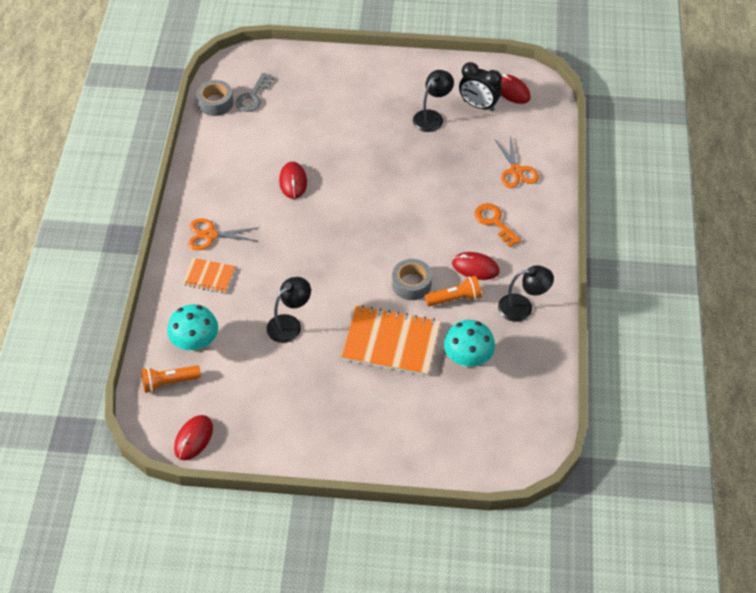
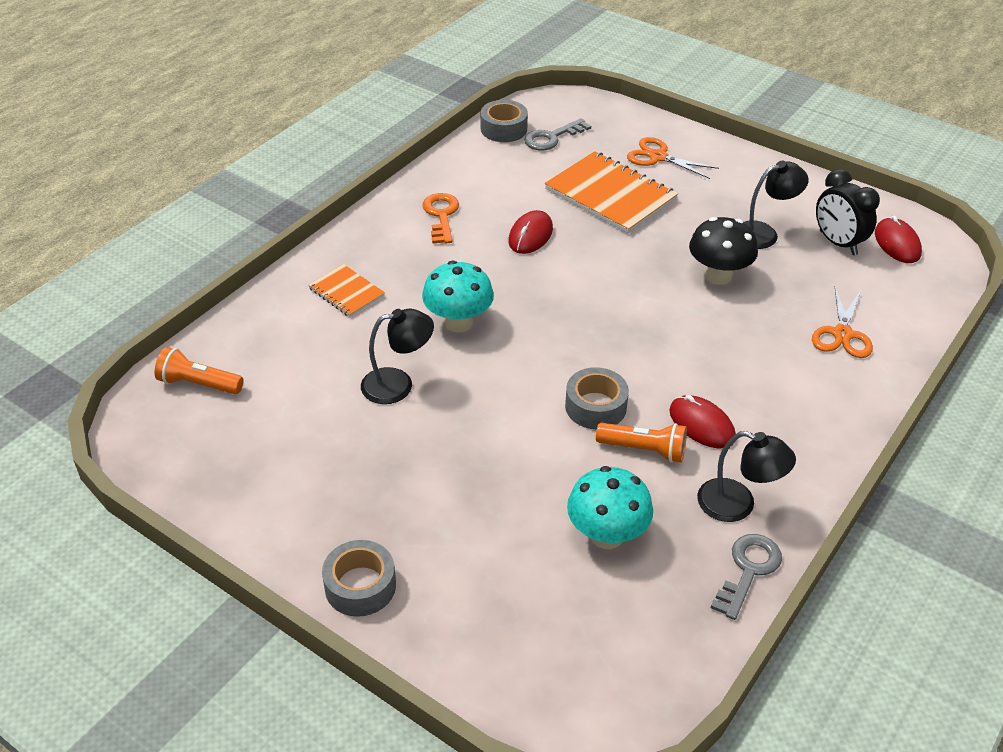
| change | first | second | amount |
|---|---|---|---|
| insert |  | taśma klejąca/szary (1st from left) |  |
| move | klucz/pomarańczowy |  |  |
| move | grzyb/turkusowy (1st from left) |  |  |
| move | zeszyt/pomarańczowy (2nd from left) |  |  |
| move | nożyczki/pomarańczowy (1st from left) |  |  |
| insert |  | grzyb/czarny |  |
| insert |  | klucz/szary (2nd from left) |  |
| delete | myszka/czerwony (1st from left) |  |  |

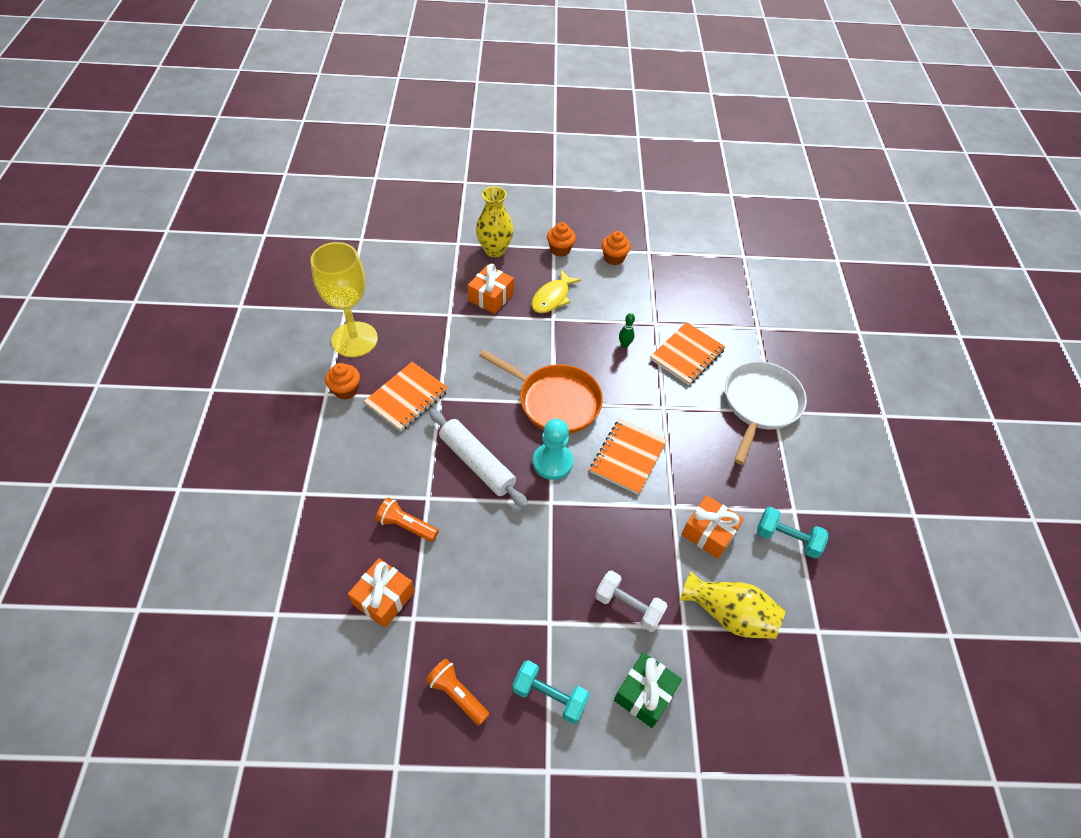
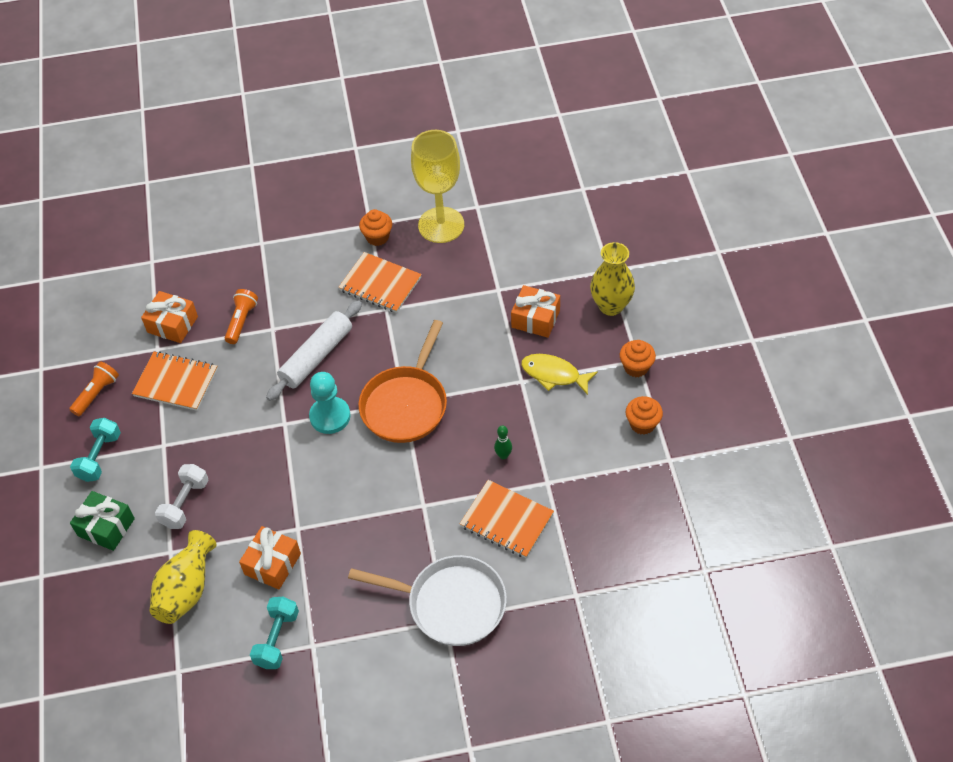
| change | first | second | amount |
|---|---|---|---|
| move | zeszyt/pomarańczowy (2nd from left in the first image) | zeszyt/pomarańczowy (1st from left) |  |

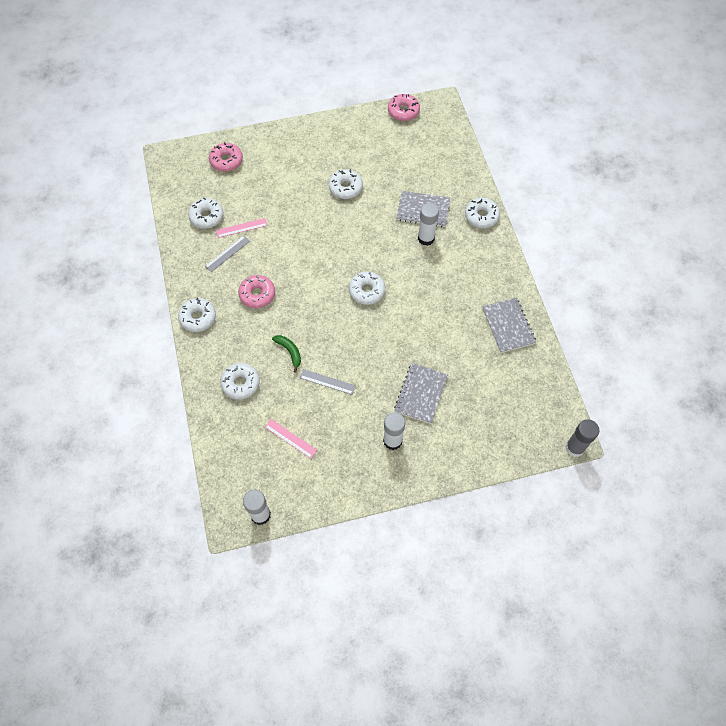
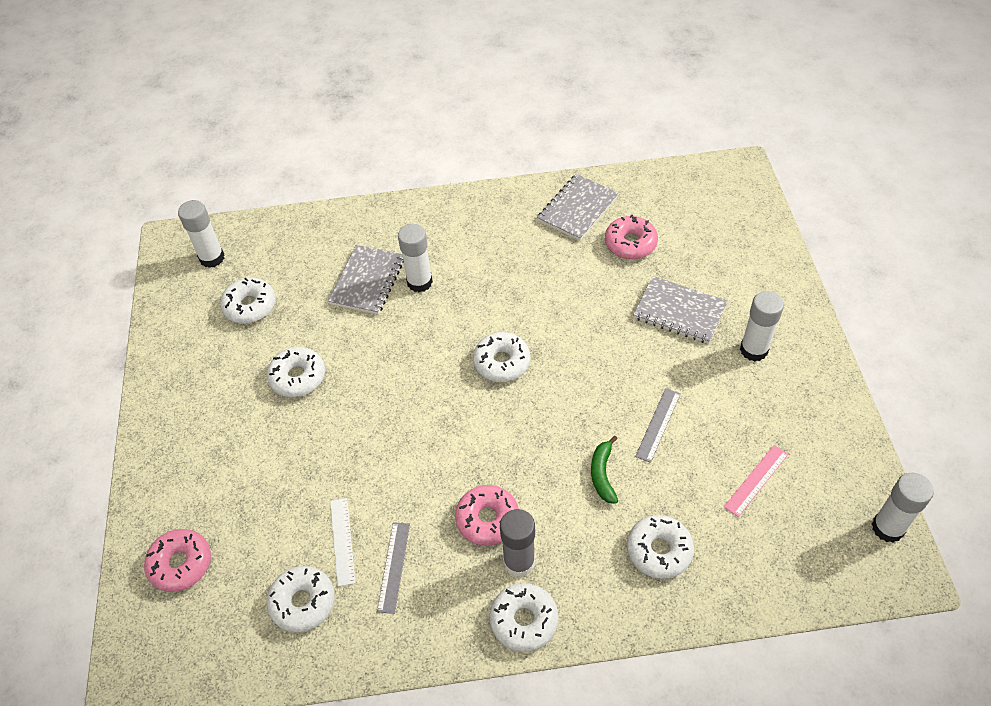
| change | first | second | amount |
|---|---|---|---|
| insert |  | klej w sztyfcie/biały (1st from left) |  |
| move | donut/biały (6th from left in the first image) | donut/biały (1st from left) |  |
| recolor | linijka/różowy (1st from left) | linijka/biały |  |
| rotate | linijka/szary (1st from left) |  | 45 degrees clockwise |
| move | klej w sztyfcie/szary |  |  |
| rotate | zeszyt/szary (3rd from left in the first image) | zeszyt/szary (2nd from left) | 45 degrees counterclockwise |
| rotate | banan/zielony |  | 60 degrees counterclockwise |
| move | donut/różowy (3rd from left) |  |  |

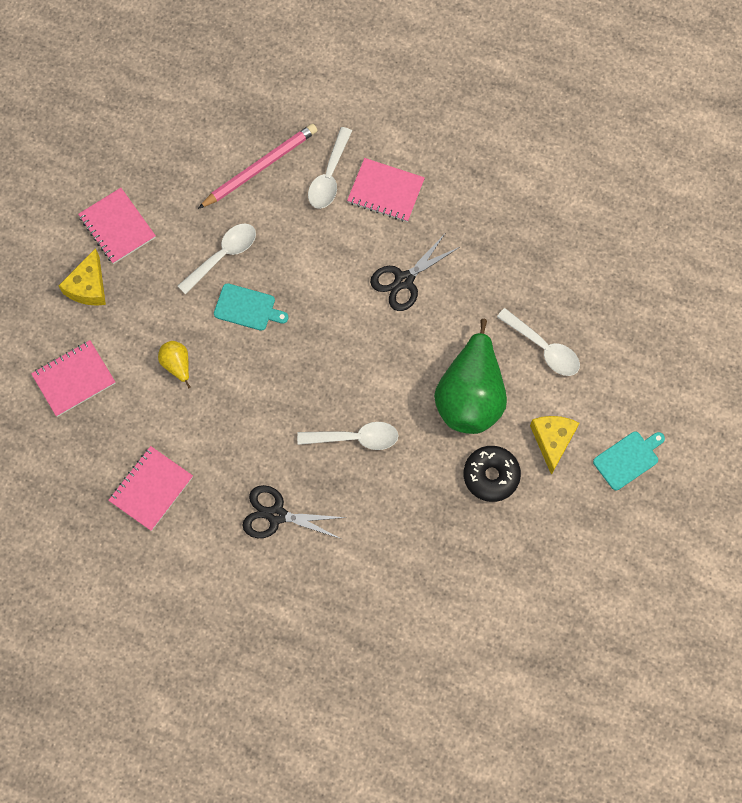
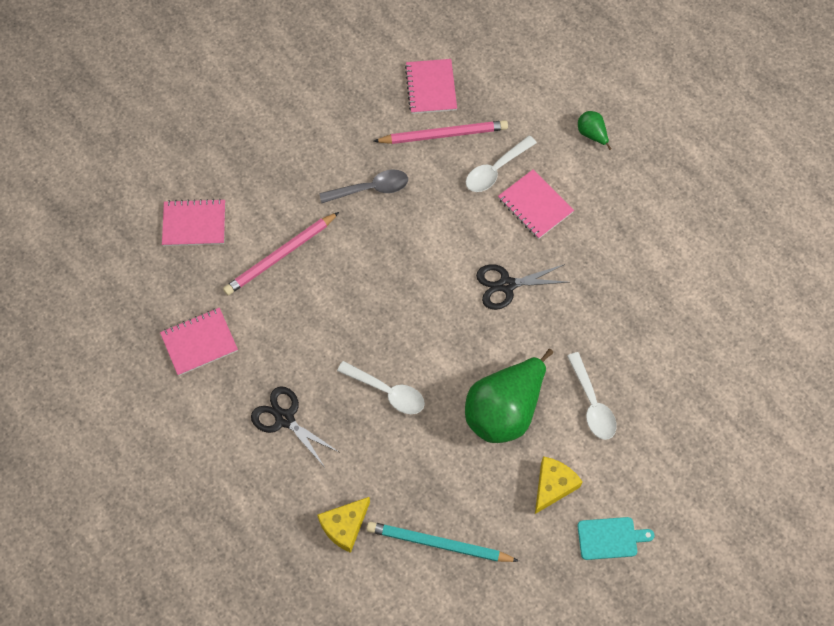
| change | first | second | amount |
|---|---|---|---|
| replace | gruszka/żółty | ołówek/różowy (1st from left) |  |
| move | ser/żółty (1st from left) |  |  |
| recolor | łyżka/biały (1st from left) | łyżka/szary |  |
| insert |  | ołówek/turkusowy |  |
| move | zeszyt/różowy (2nd from left in the first image) | zeszyt/różowy (3rd from left) |  |
| insert |  | gruszka/zielony (2nd from left) |  |
| delete | deska do krojenia/turkusowy (1st from left) |  |  |
| delete | donut/czarny |  |  |

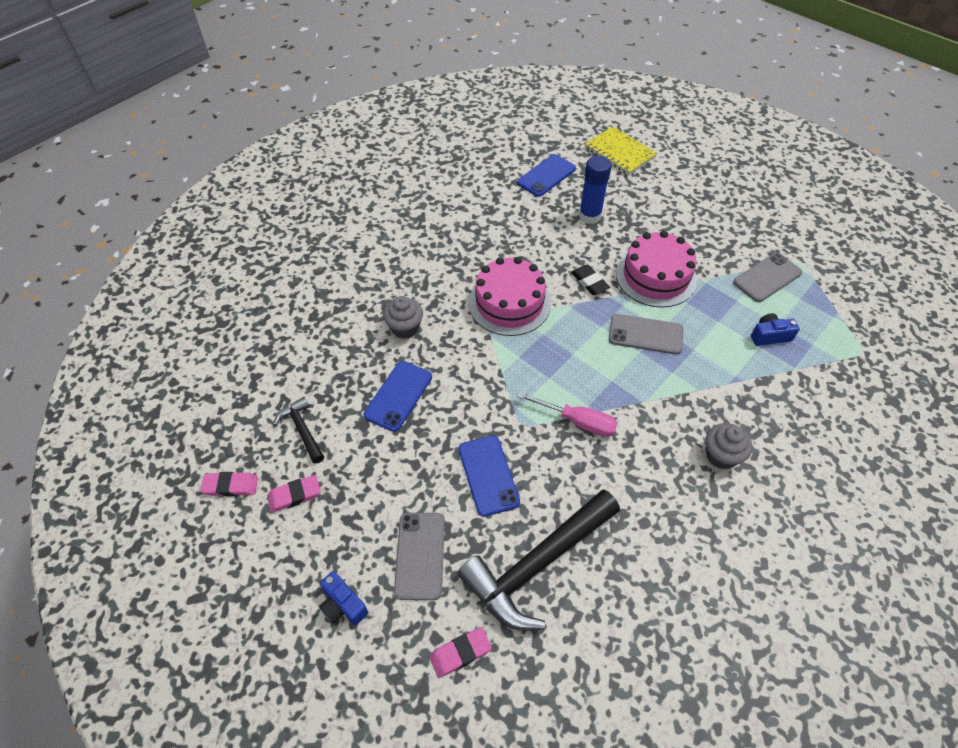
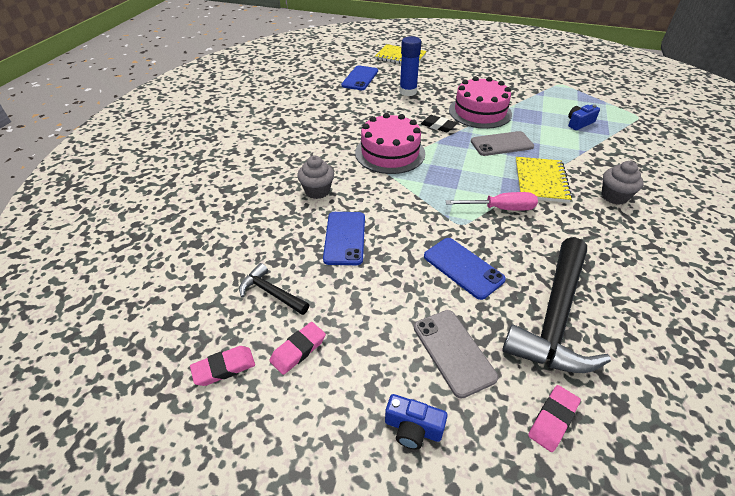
| change | first | second | amount |
|---|---|---|---|
| insert |  | zeszyt/żółty (2nd from left) |  |
| delete | telefon/szary (3rd from left) |  |  |

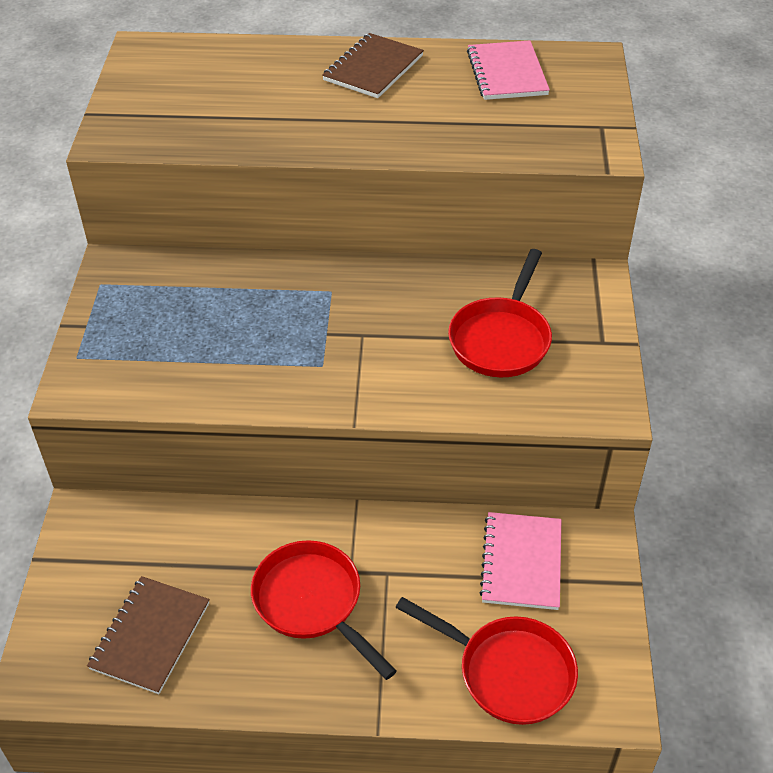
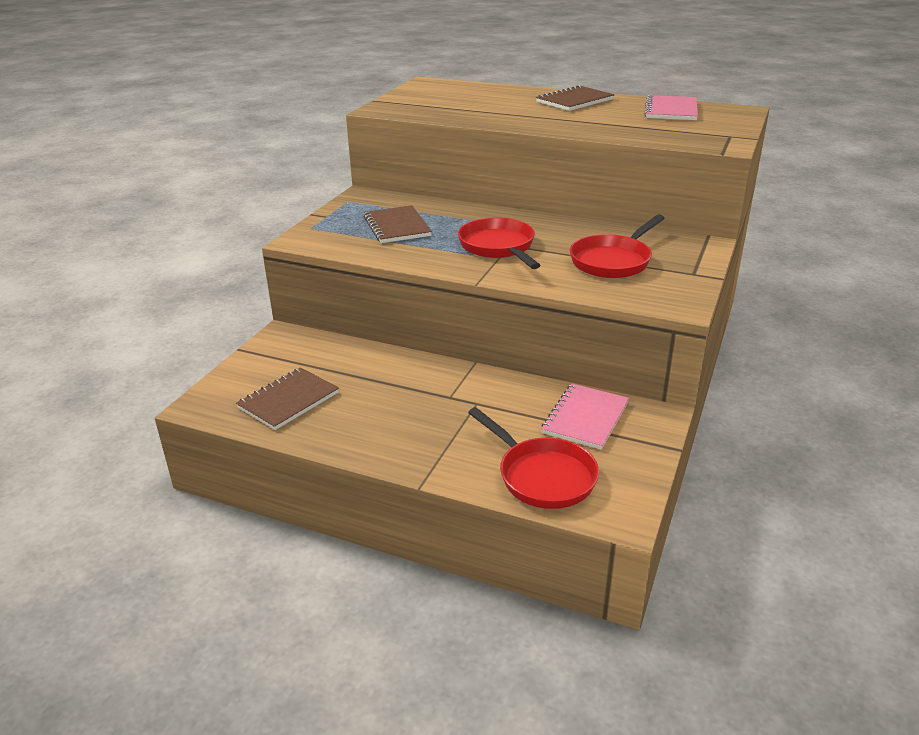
| change | first | second | amount |
|---|---|---|---|
| insert |  | zeszyt/brązowy (2nd from left) |  |
| move | patelnia/czerwony (1st from left) |  |  |

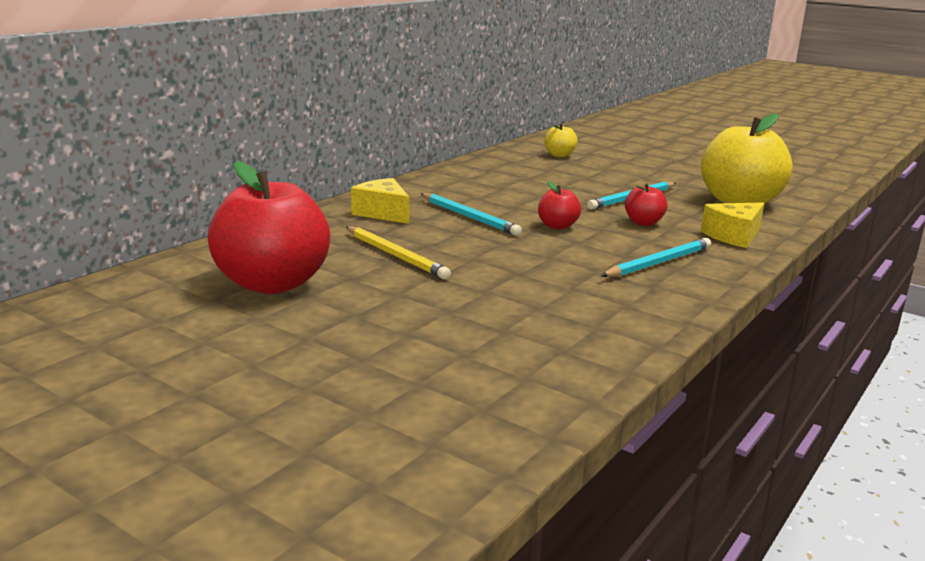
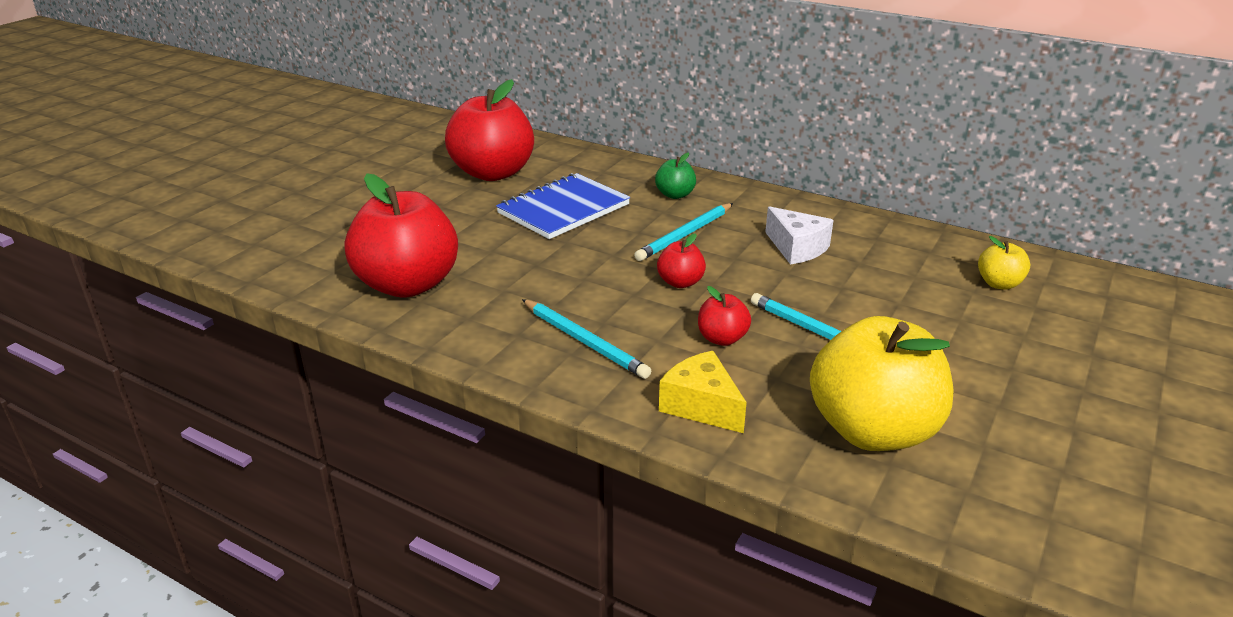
| change | first | second | amount |
|---|---|---|---|
| insert |  | jabłko/czerwony (1st from left) |  |
| replace | ołówek/żółty | zeszyt/niebieski |  |
| replace | ser/żółty (1st from left) | jabłko/zielony |  |
| insert |  | ser/biały |  |

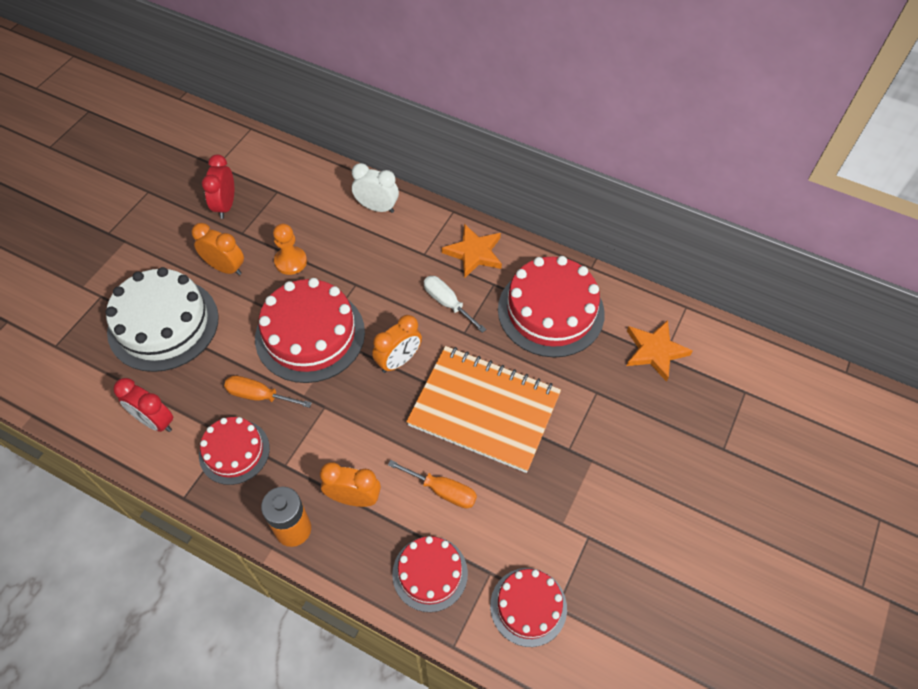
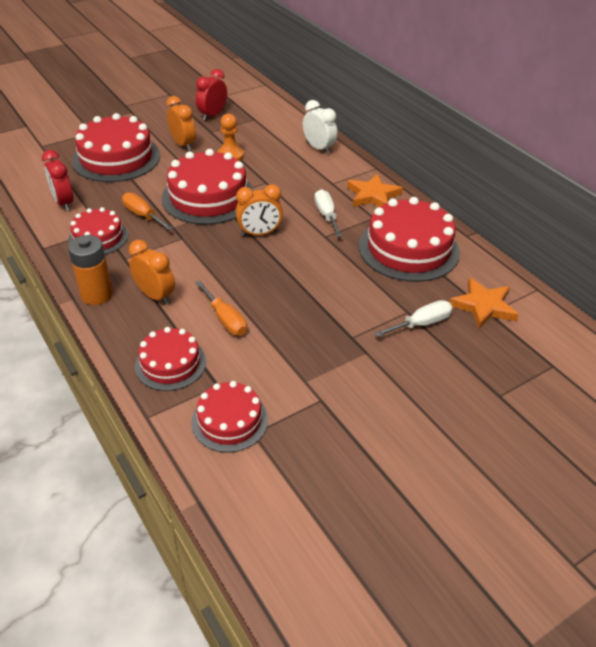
| change | first | second | amount |
|---|---|---|---|
| recolor | tort/biały | tort/czerwony (2nd from left) |  |
| insert |  | śrubokręt/biały (2nd from left) |  |
| delete | zeszyt/pomarańczowy |  |  |

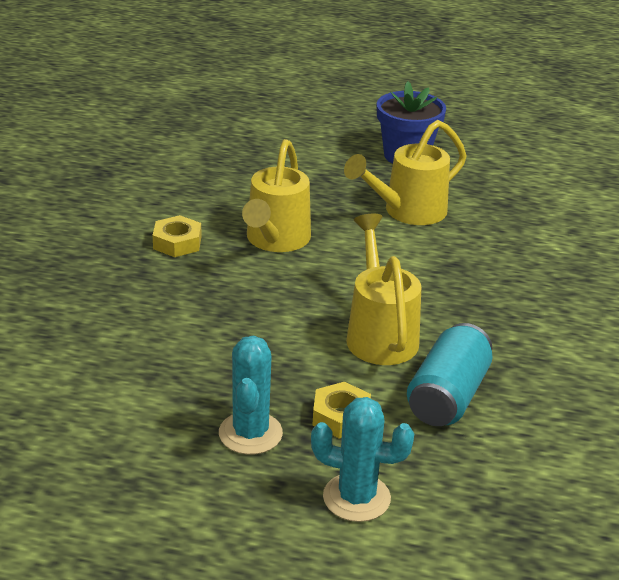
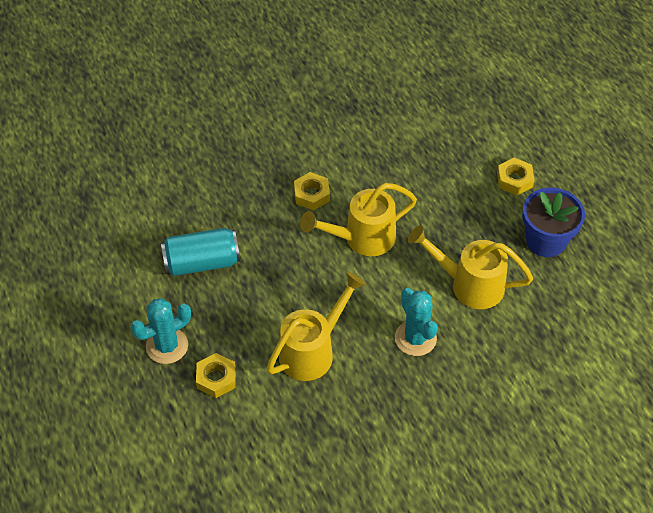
| change | first | second | amount |
|---|---|---|---|
| move | puszka/turkusowy |  |  |
| move | kaktus/turkusowy (2nd from left) |  |  |
| insert |  | nakrętka/żółty (3rd from left) |  |

